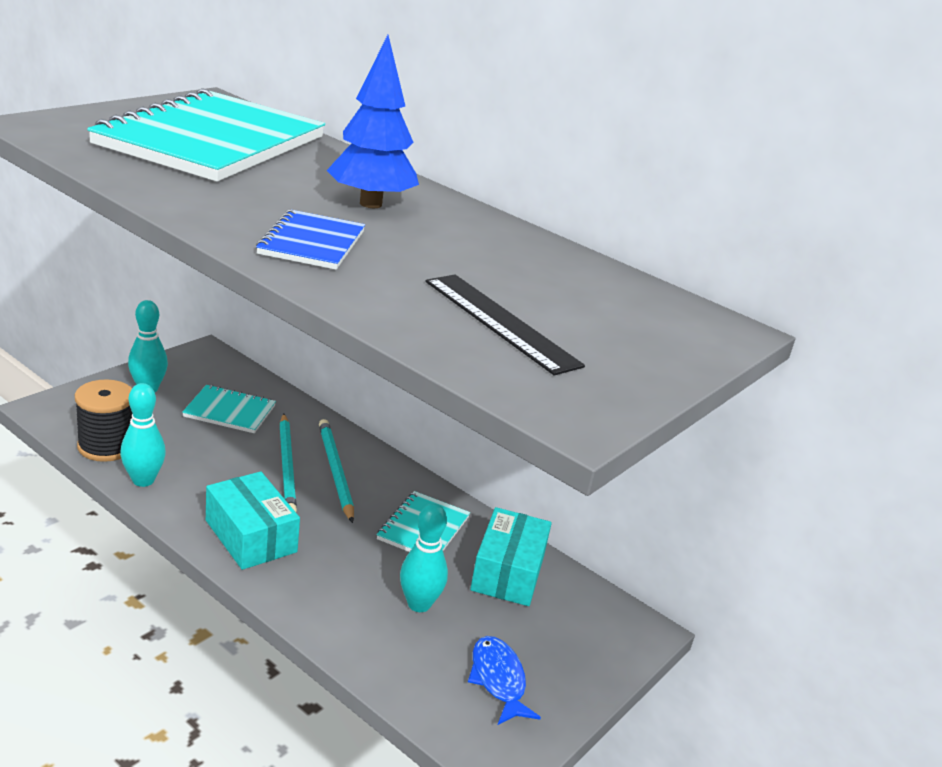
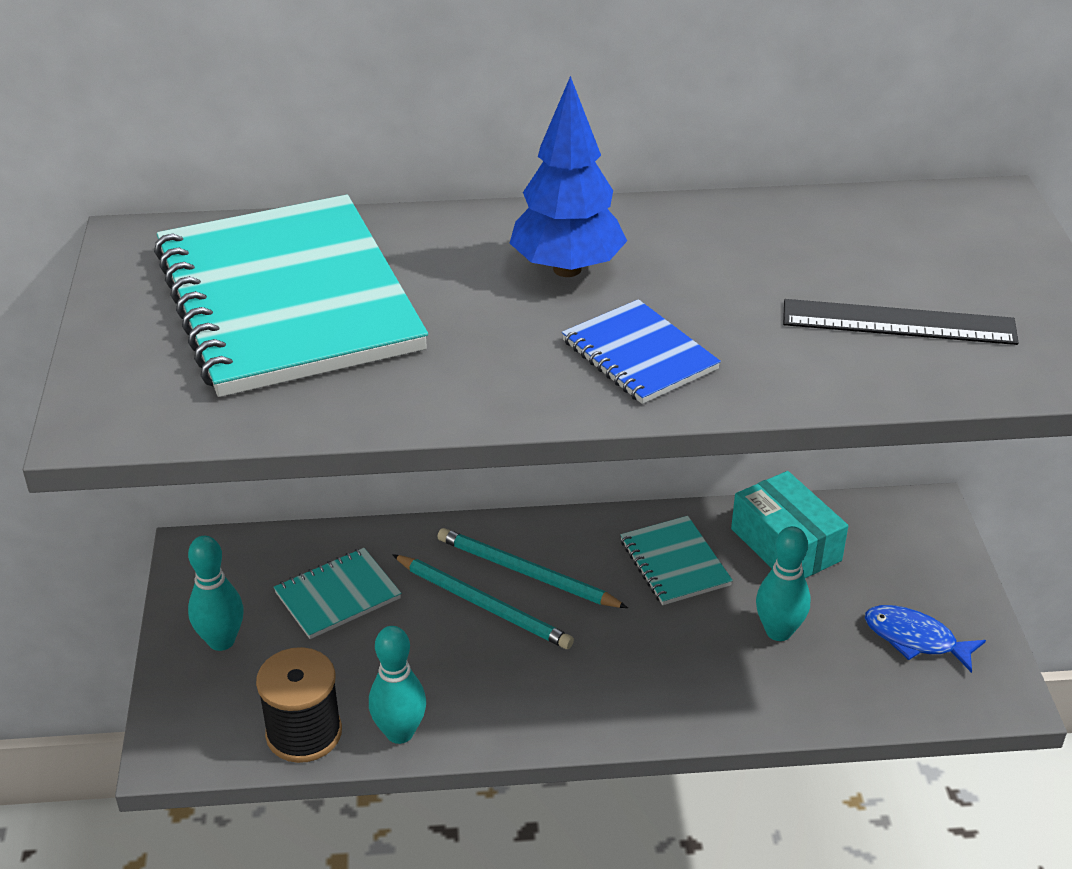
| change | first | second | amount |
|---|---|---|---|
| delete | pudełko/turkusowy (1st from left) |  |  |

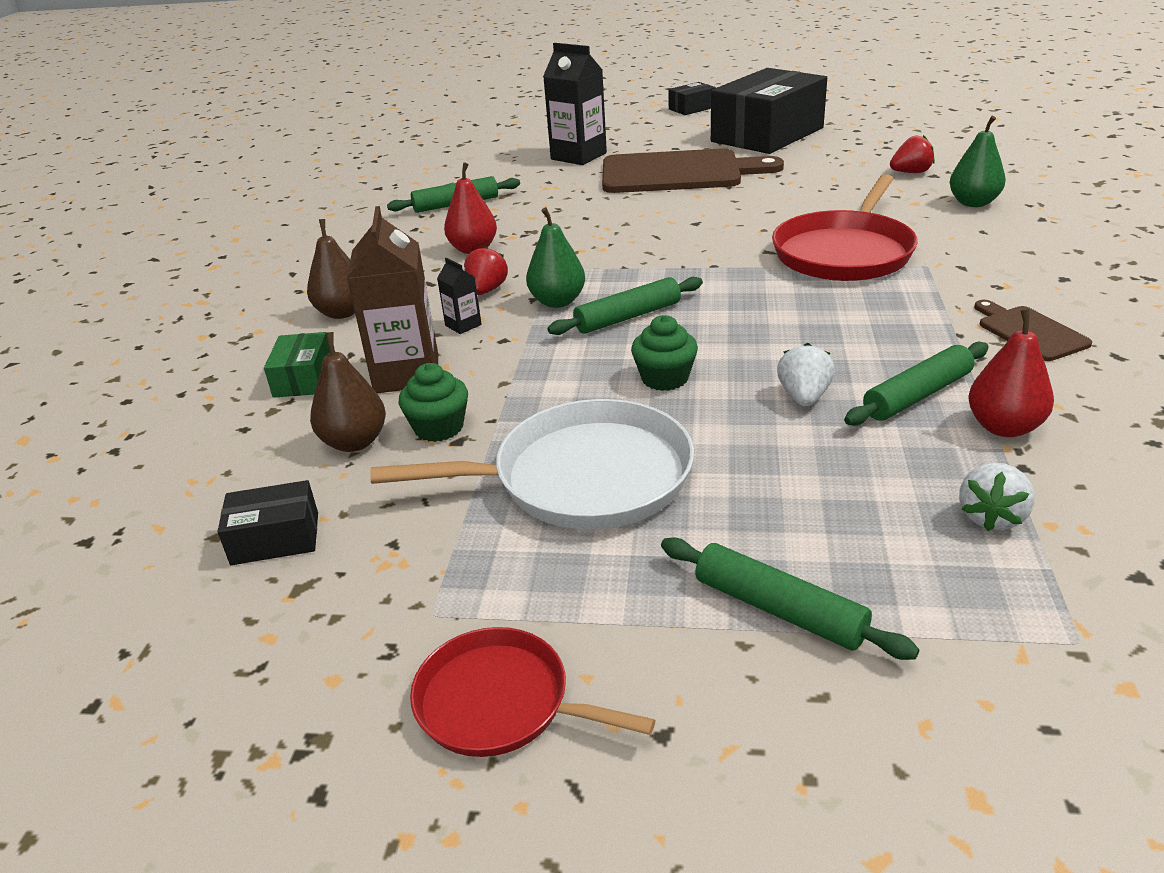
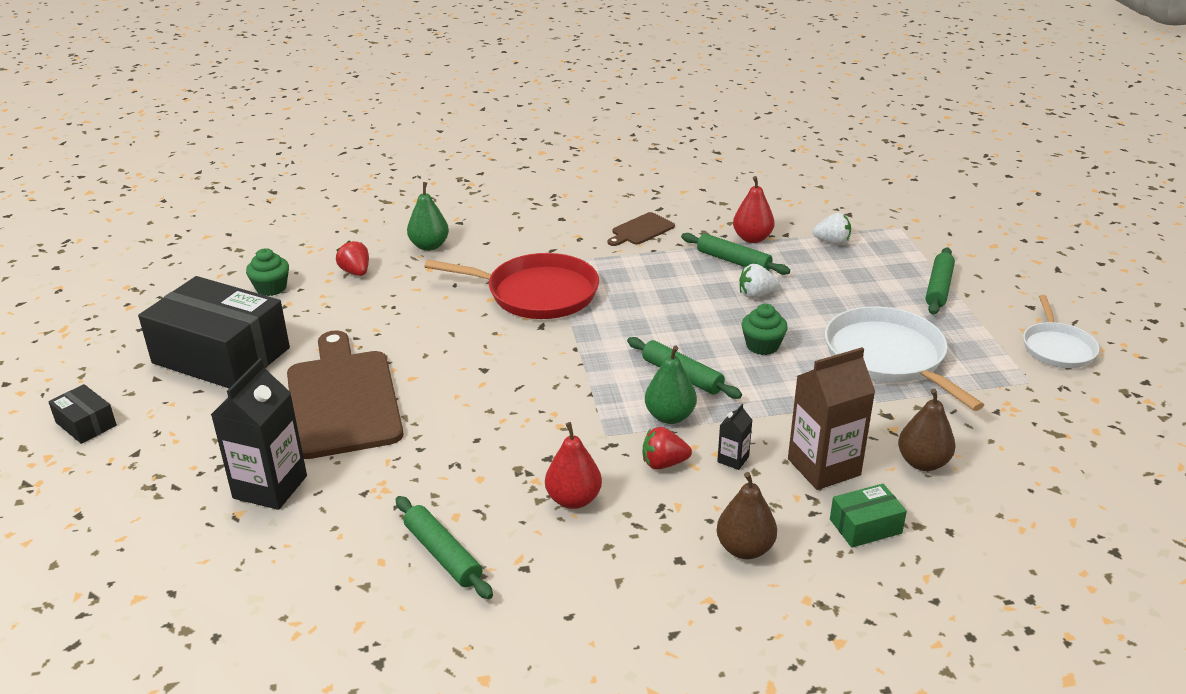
| change | first | second | amount |
|---|---|---|---|
| move | muffinka/zielony (1st from left) |  |  |
| recolor | patelnia/czerwony (1st from left) | patelnia/biały (2nd from left) |  |
| delete | pudełko/czarny (1st from left) |  |  |

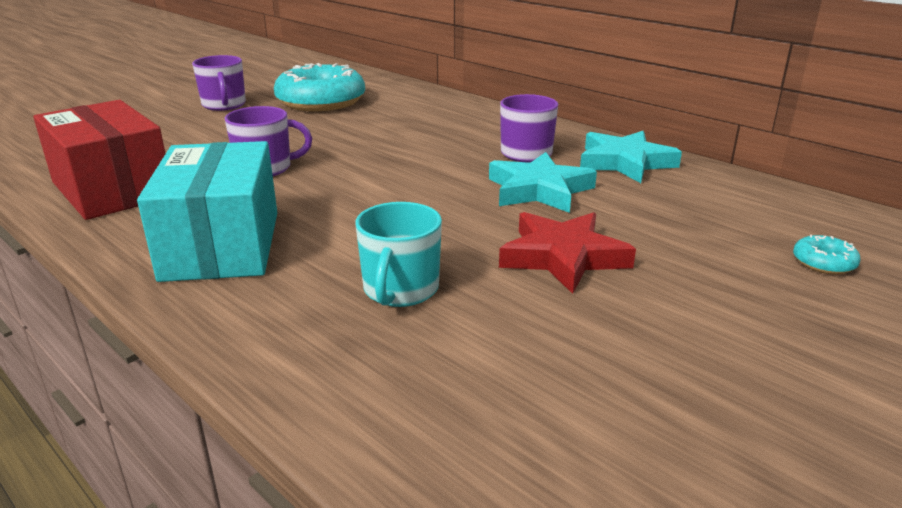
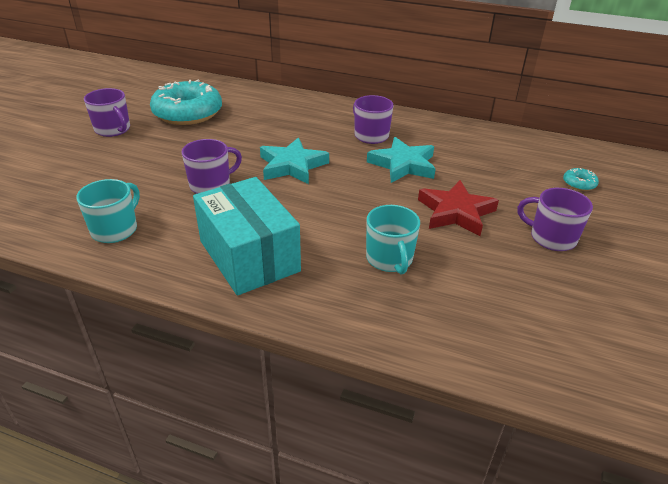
| change | first | second | amount |
|---|---|---|---|
| replace | pudełko/czerwony | kubek/turkusowy (1st from left) |  |
| move | gwiazda/turkusowy (2nd from left in the first image) | gwiazda/turkusowy (1st from left) |  |
| insert |  | kubek/fioletowy (4th from left) |  |

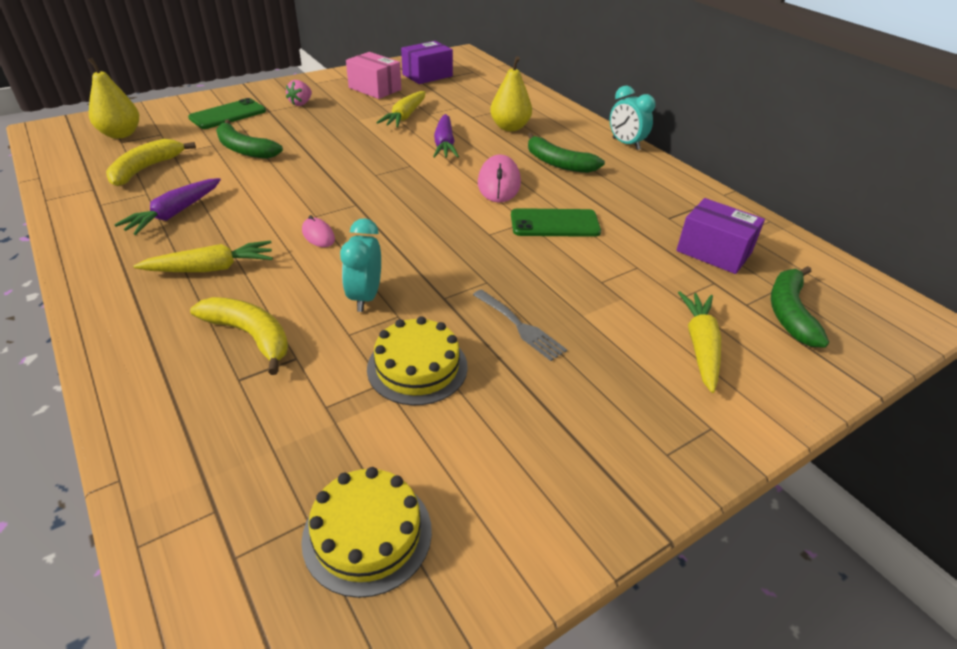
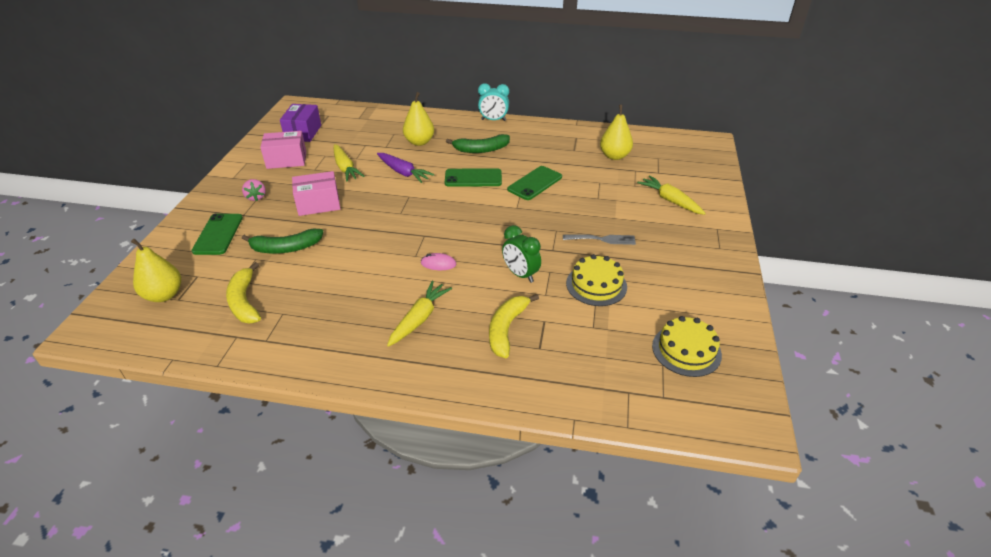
| change | first | second | amount |
|---|---|---|---|
| insert |  | pudełko/różowy (2nd from left) |  |
| replace | myszka/różowy (2nd from left) | telefon/zielony (2nd from left) |  |
| rotate | banan/żółty (2nd from left) |  | 60 degrees counterclockwise |
| recolor | budzik/turkusowy (1st from left) | budzik/zielony |  |
| replace | pudełko/fioletowy (2nd from left) | gruszka/żółty (3rd from left) |  |
| delete | marchewka/fioletowy (1st from left) |  |  |
| delete | banan/zielony (3rd from left) |  |  |

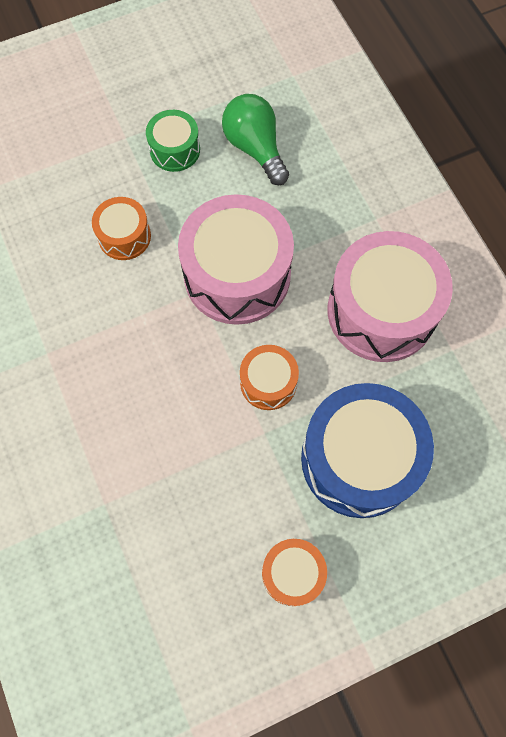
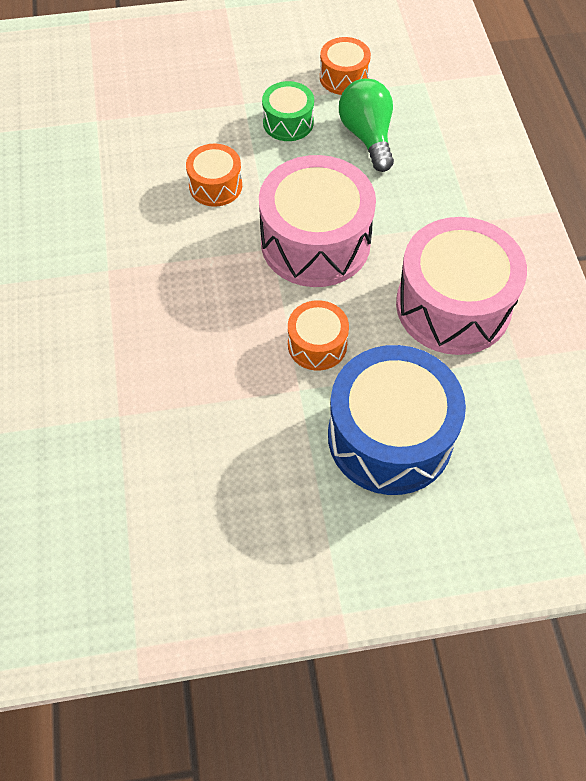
| change | first | second | amount |
|---|---|---|---|
| move | bęben/pomarańczowy (3rd from left) |  |  |

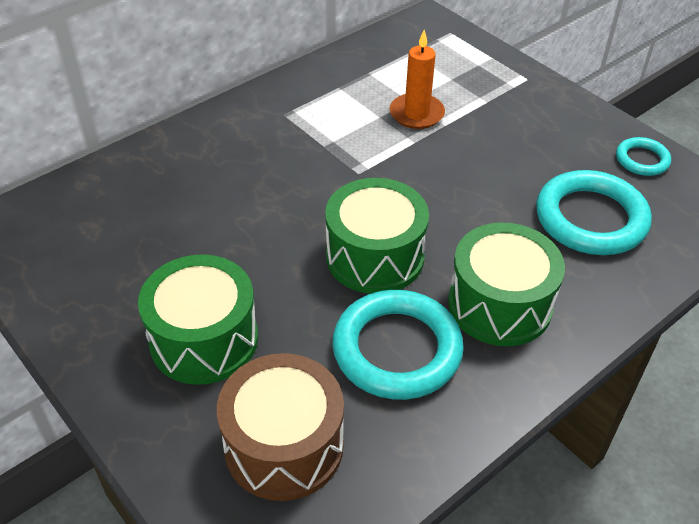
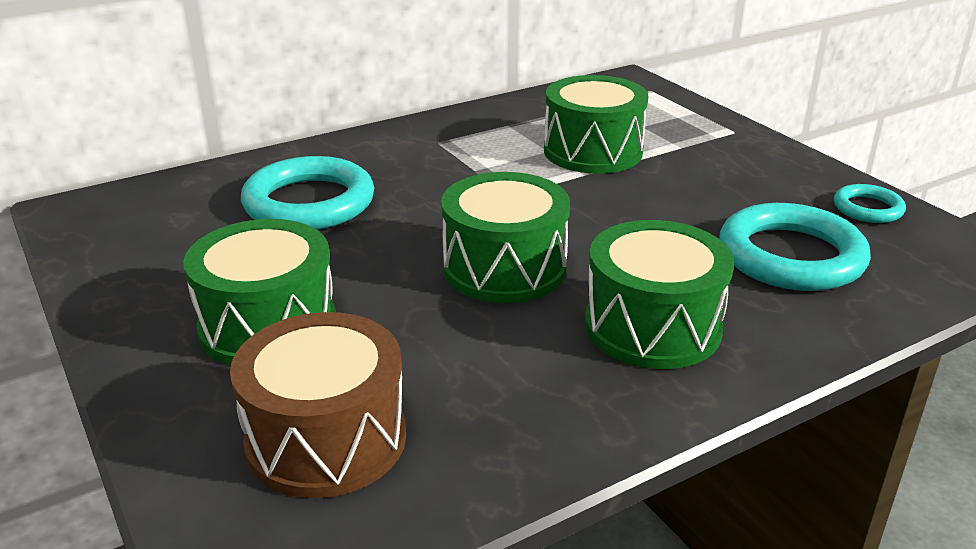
| change | first | second | amount |
|---|---|---|---|
| move | pierścień/turkusowy (1st from left) |  |  |
| replace | świeca/pomarańczowy | bęben/zielony (3rd from left) |  |

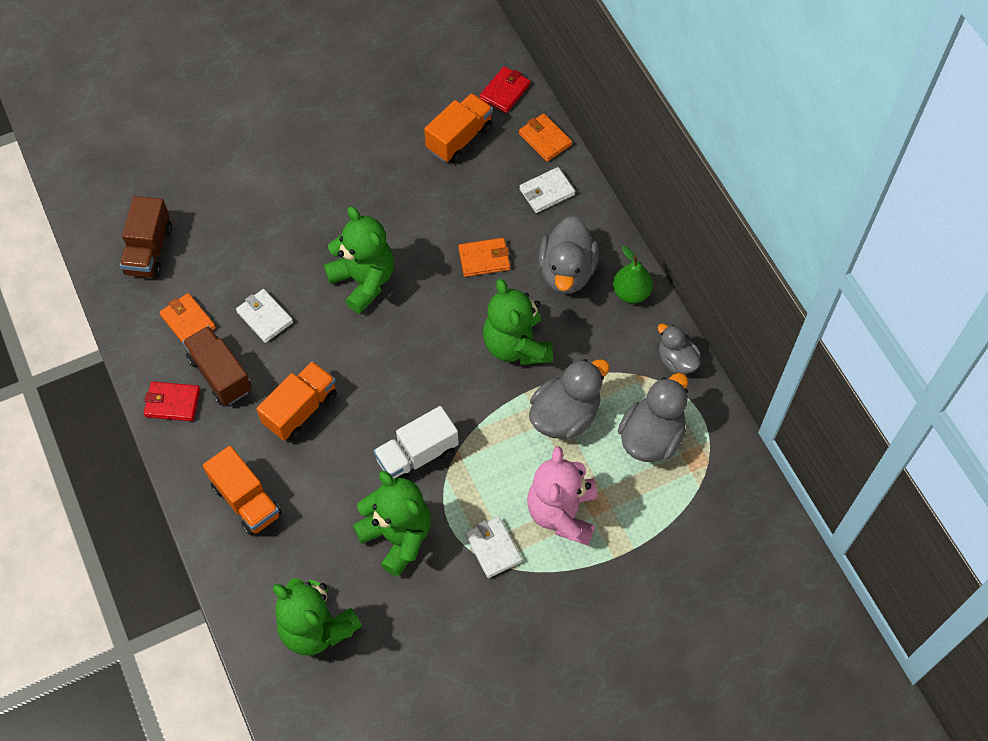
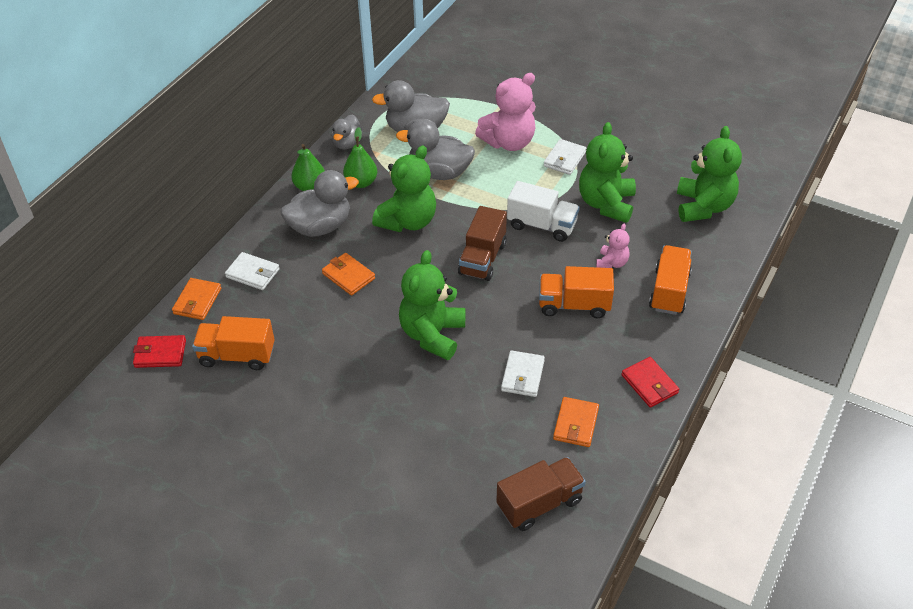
| change | first | second | amount |
|---|---|---|---|
| insert |  | gruszka/zielony (2nd from left) |  |
| move | ciężarówka/brązowy (2nd from left in the first image) | ciężarówka/brązowy (1st from left) |  |
| insert |  | miś/różowy (2nd from left) |  |

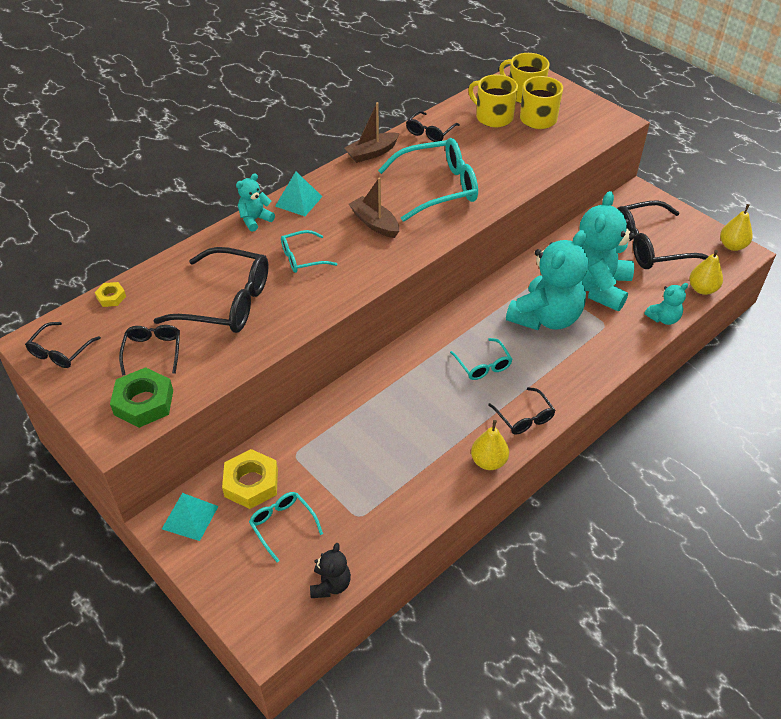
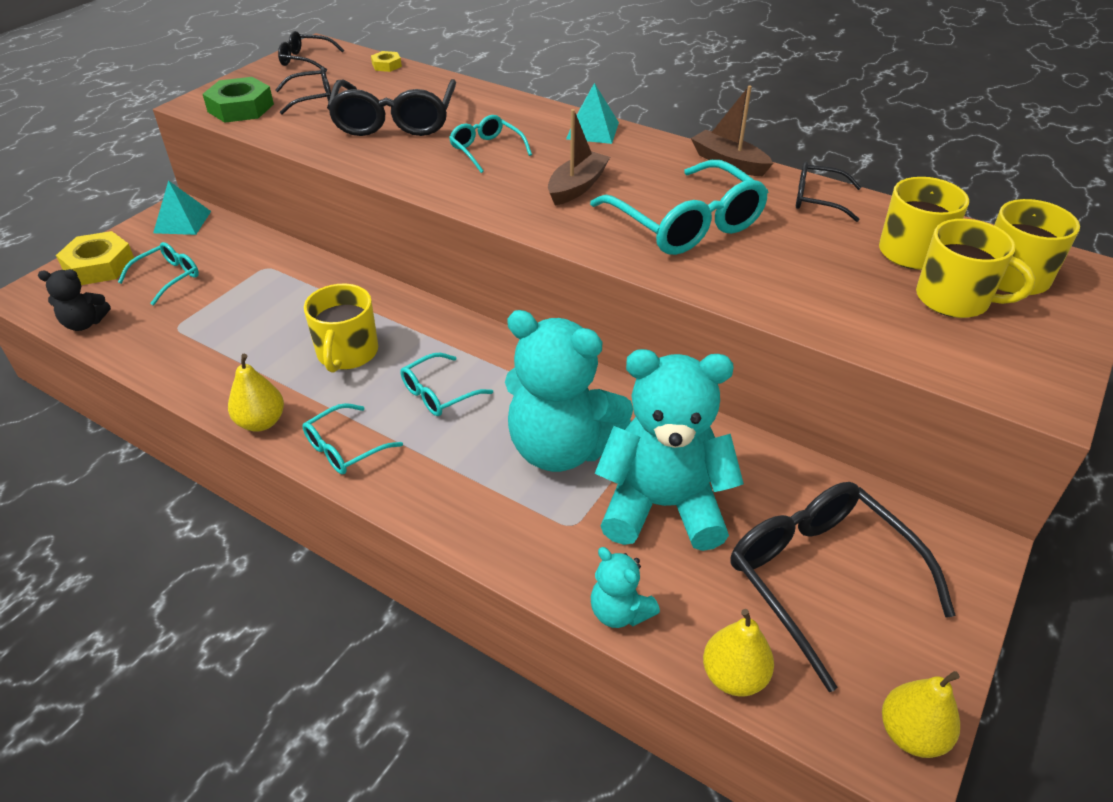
| change | first | second | amount |
|---|---|---|---|
| move | nakrętka/żółty (2nd from left in the first image) | nakrętka/żółty (1st from left) |  |
| recolor | okulary/czarny (5th from left) | okulary/turkusowy (2nd from left) |  |
| insert |  | kubek/żółty (1st from left) |  |
| delete | miś/turkusowy (1st from left) |  |  |

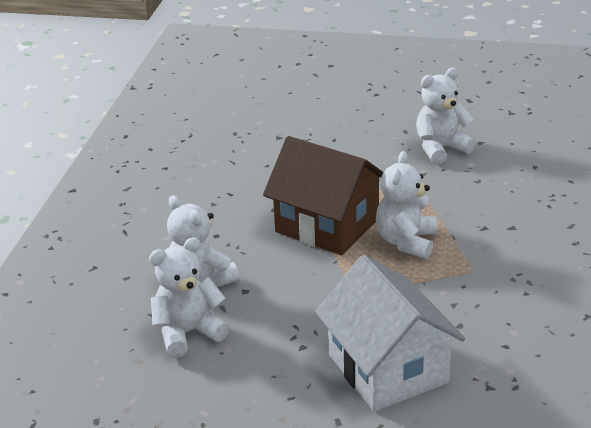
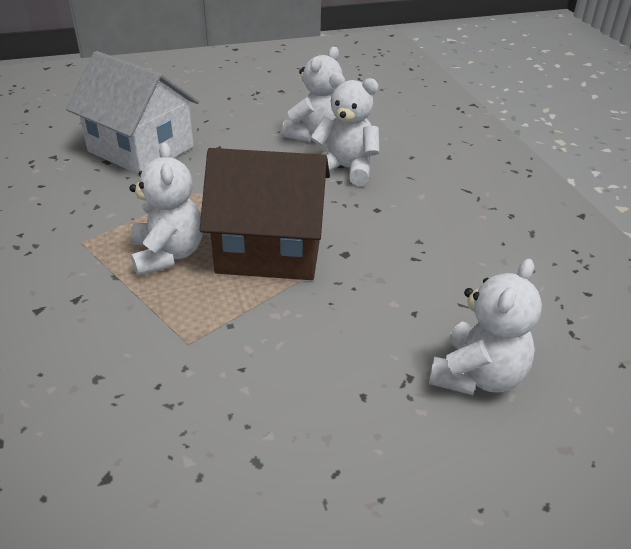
| change | first | second | amount |
|---|---|---|---|
| move | miś/biały (4th from left) |  |  |

